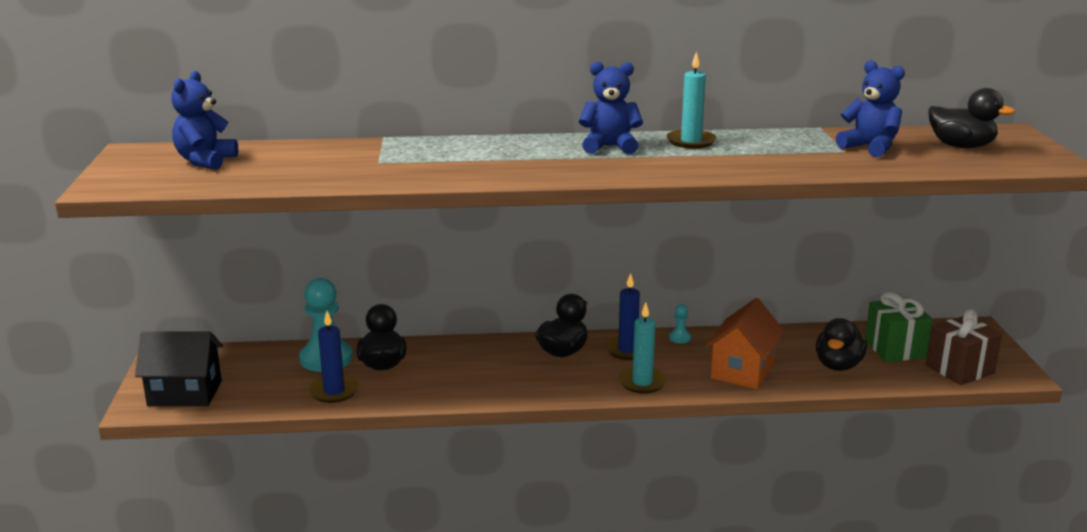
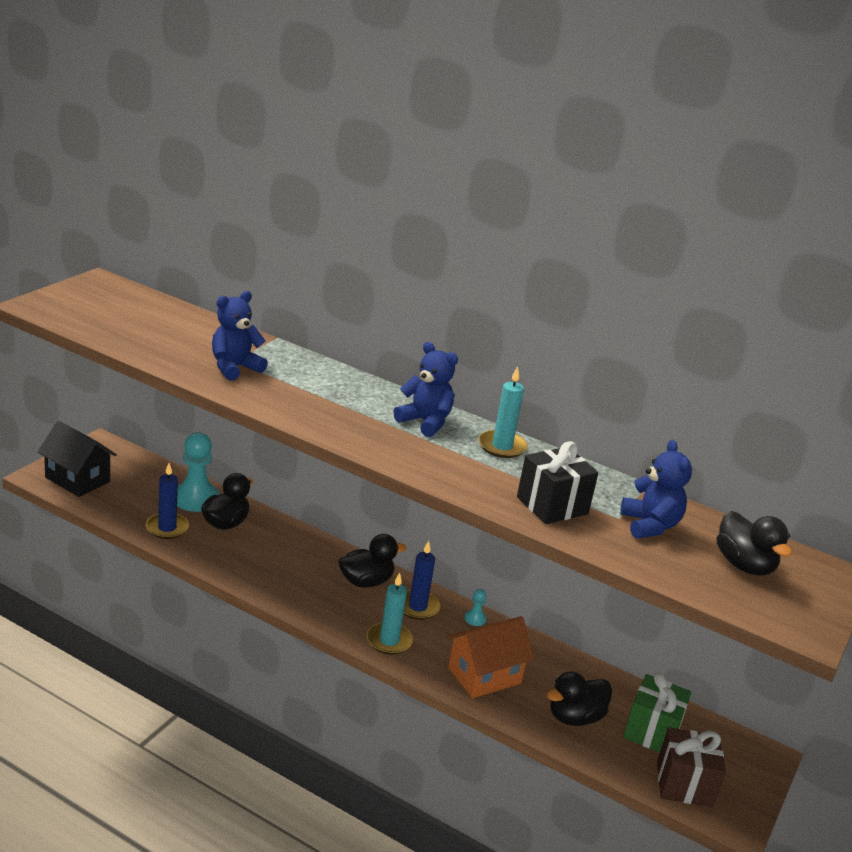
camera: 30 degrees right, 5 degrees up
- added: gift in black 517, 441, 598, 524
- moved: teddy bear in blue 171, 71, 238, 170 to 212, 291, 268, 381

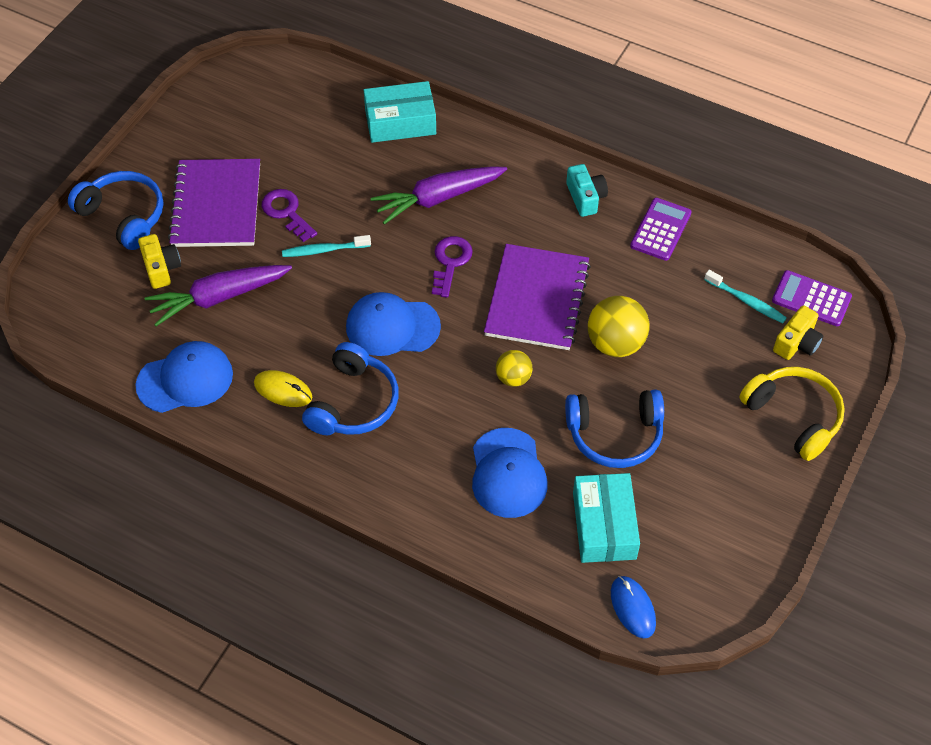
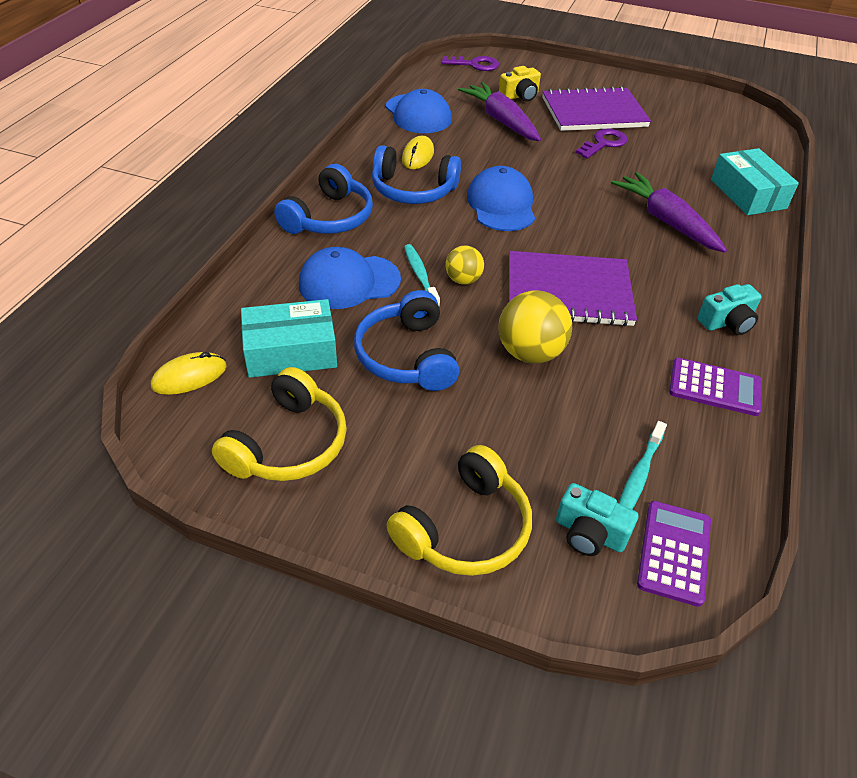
camera: 80 degrees right, 10 degrees down
- added: headphones in yellow 212, 367, 347, 481
- moved: headphones in blue 68, 171, 163, 250 to 274, 164, 373, 234
- moved: toothbrush in turquoise 282, 235, 371, 257 to 404, 244, 440, 307
- moved: key in purple 432, 236, 473, 298 to 441, 56, 499, 71
- recoloured: mouse in blue 611, 576, 656, 639 to mouse in yellow 151, 352, 227, 395
- recoloured: camera in yellow 773, 305, 823, 360 to camera in turquoise 556, 483, 639, 556

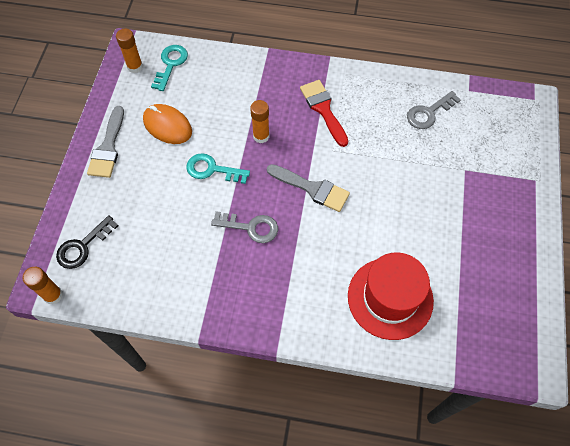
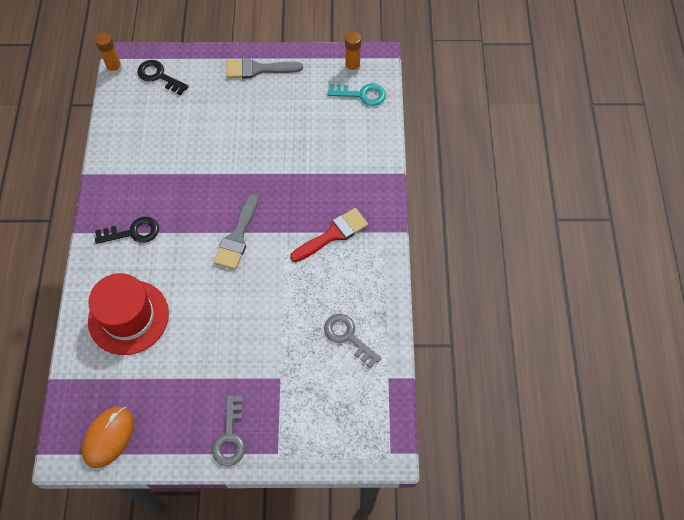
camera: 80 degrees right, 0 degrees up
- removed: key in turquoise 186, 153, 250, 184
- removed: glue stick in orange 250, 100, 270, 143
- added: key in black 95, 217, 159, 244
- moved: mouse in orange 143, 104, 192, 144 to 82, 406, 134, 468
- moved: key in grey 211, 211, 278, 243 to 212, 395, 245, 466

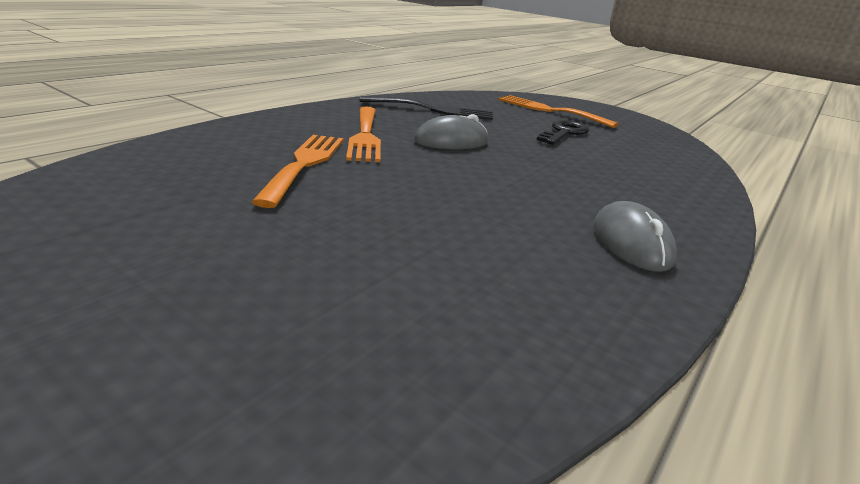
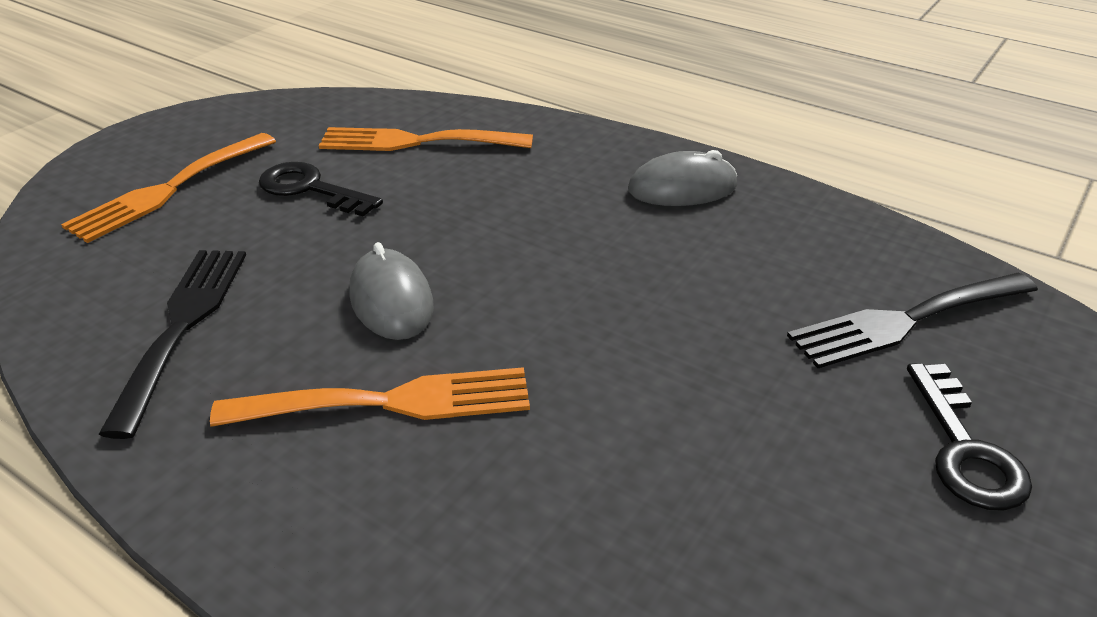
camera: 90 degrees left, 10 degrees up
- added: fork in black 787, 273, 1038, 368
- added: key in black 907, 363, 1032, 511
- moved: fork in orange 251, 135, 343, 208 to 319, 127, 533, 151

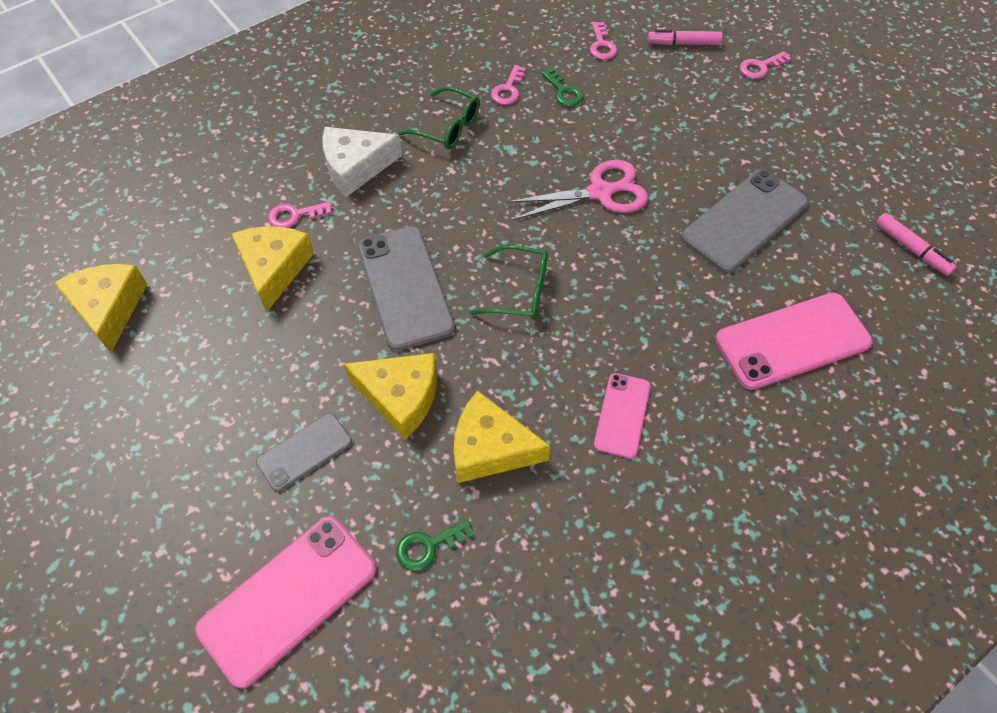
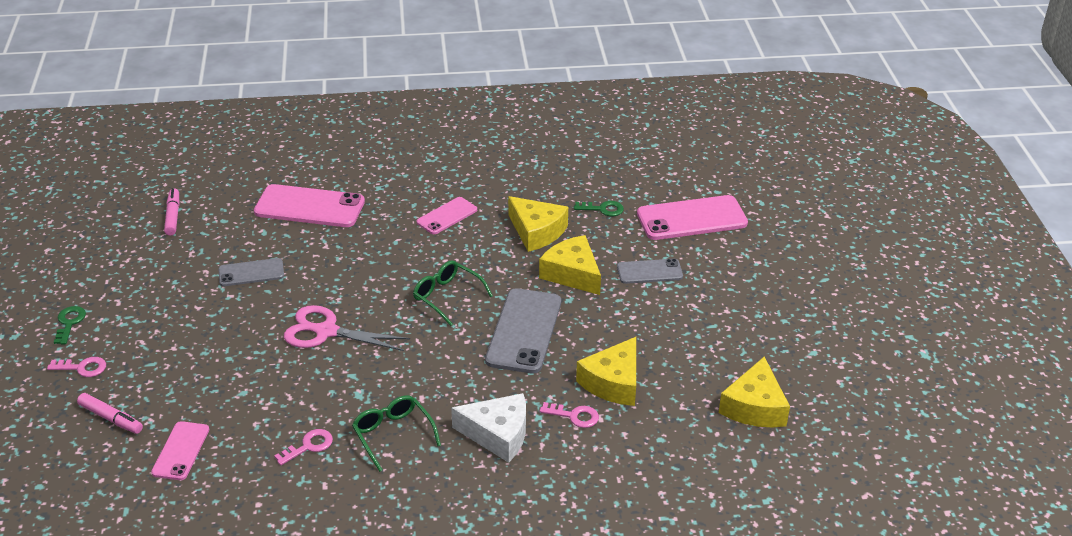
camera: 150 degrees left, 20 degrees down
- moved: key in green 541, 68, 583, 107 to 54, 306, 86, 345
- replaced: key in pink 590, 22, 617, 60 to phone in pink 151, 421, 209, 480
- resized: phone in grey 681, 169, 808, 273 = 219, 258, 284, 286 x0.58

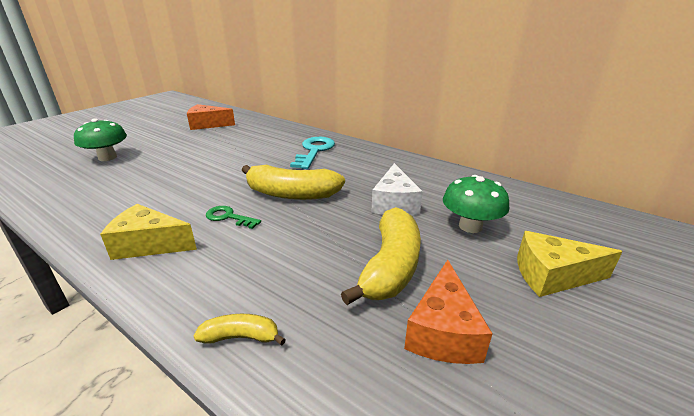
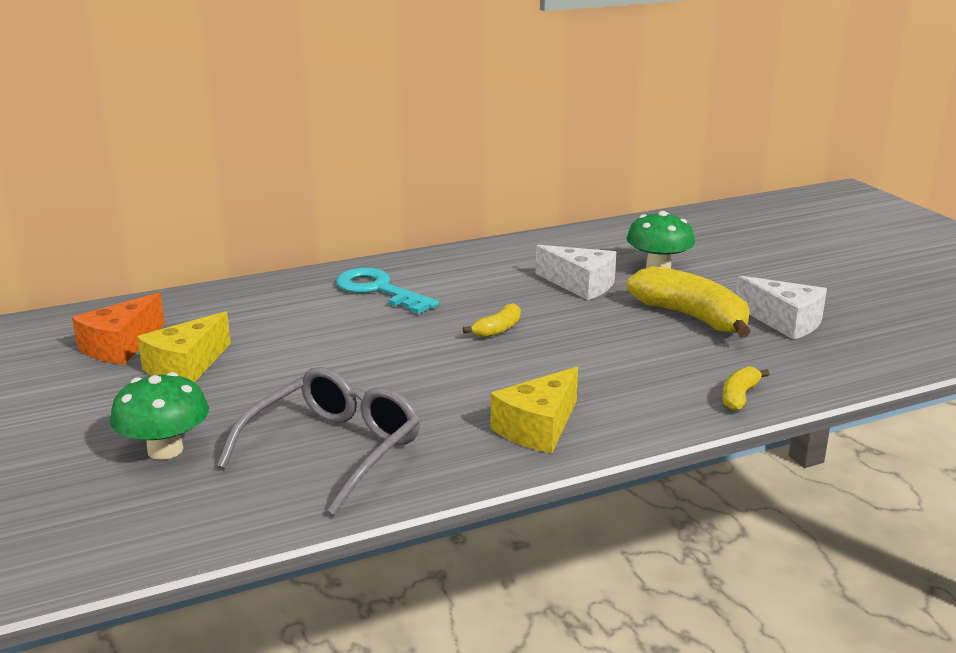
camera: 60 degrees left, 5 degrees down
- removed: key in green 206, 206, 261, 229
- added: glasses in grey 217, 367, 420, 515
- moved: cheese in yellow 517, 231, 623, 297 to 137, 311, 231, 383
- recoloured: cheese in orange 404, 260, 493, 364 to cheese in white 736, 276, 827, 340
- resized: banana in yellow 242, 164, 345, 200 = 463, 303, 521, 338 x0.48

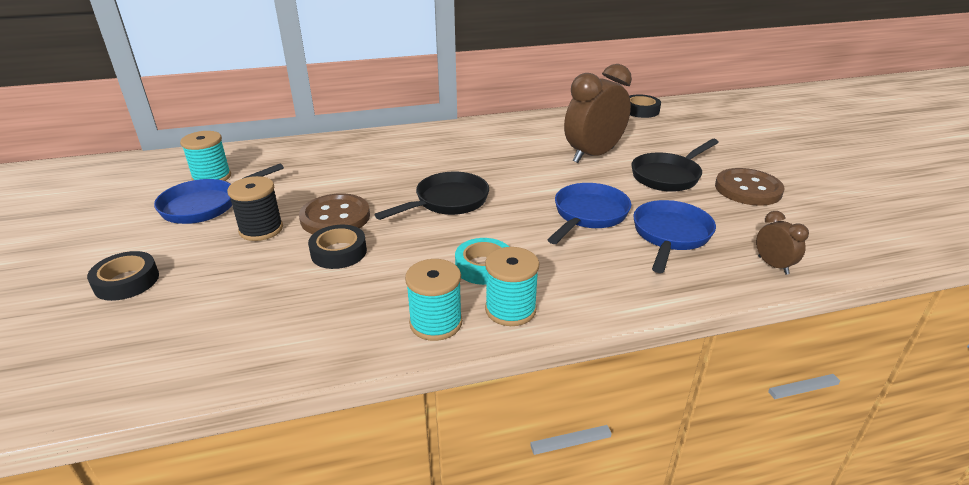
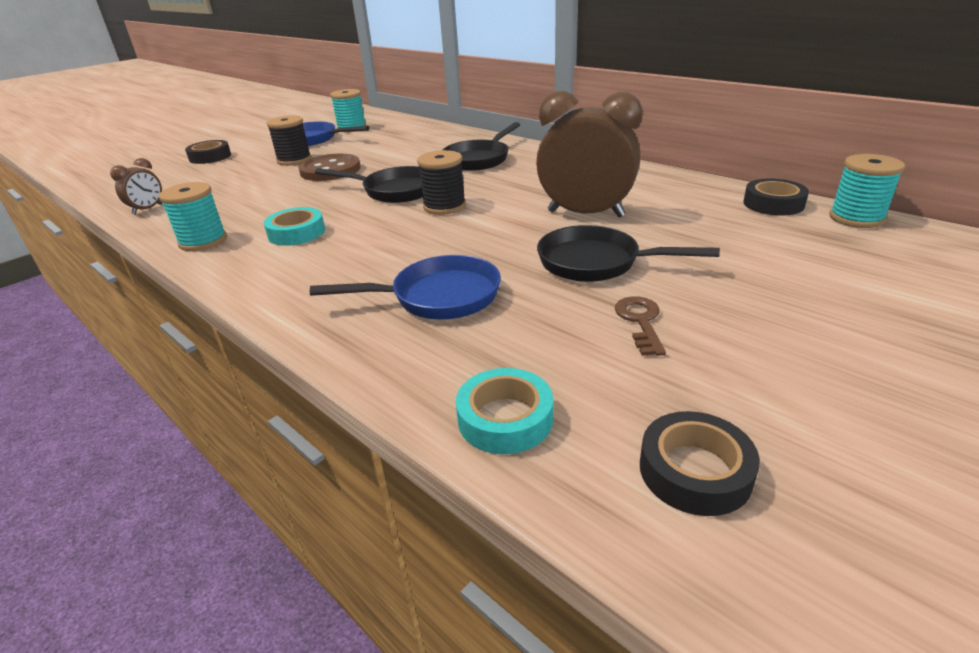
camera: 60 degrees right, 0 degrees up
- removed: pan in blue 547, 183, 631, 244
- added: spool in black 417, 150, 466, 215
- added: pan in black 443, 122, 520, 171
- added: tape in turquoise 456, 368, 553, 454
- moved: tape in black 308, 225, 367, 269 to 640, 411, 760, 516
- moved: spool in turquoise 485, 247, 539, 326 to 829, 154, 905, 228
- moved: clock in brown 756, 211, 809, 275 to 110, 158, 162, 215
- replaced: button in brown 715, 168, 785, 206 to key in brown 615, 296, 666, 356

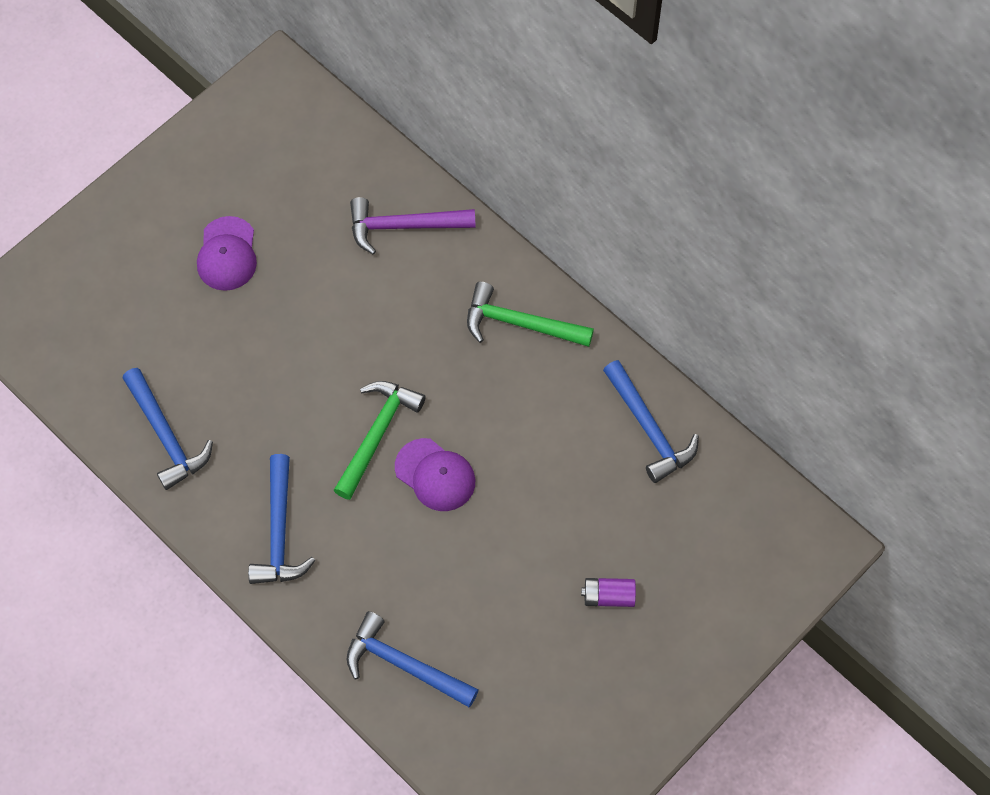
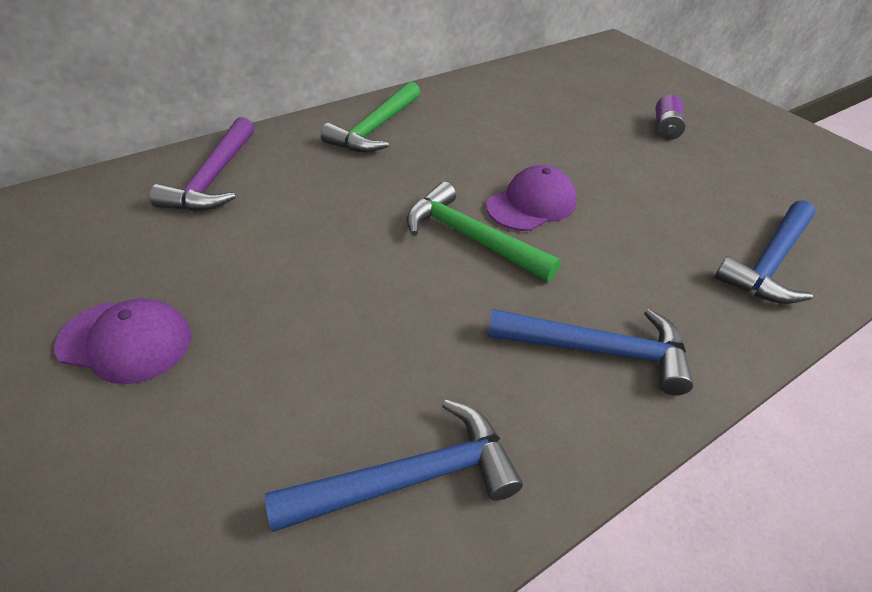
camera: 80 degrees left, 20 degrees down
- removed: hammer in blue 603, 360, 699, 483

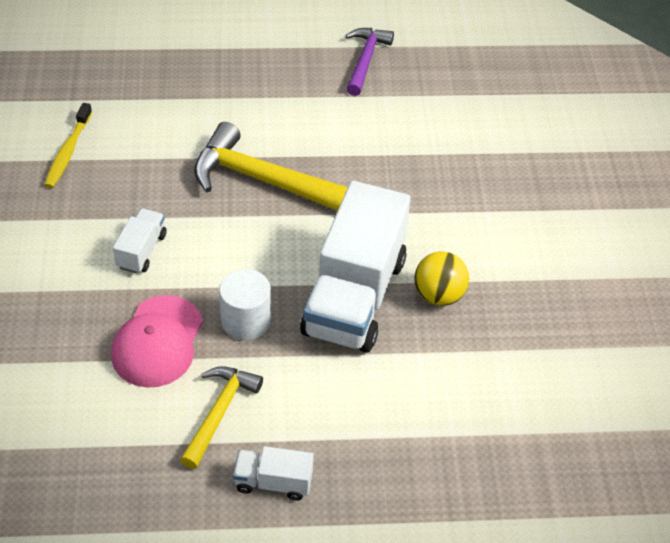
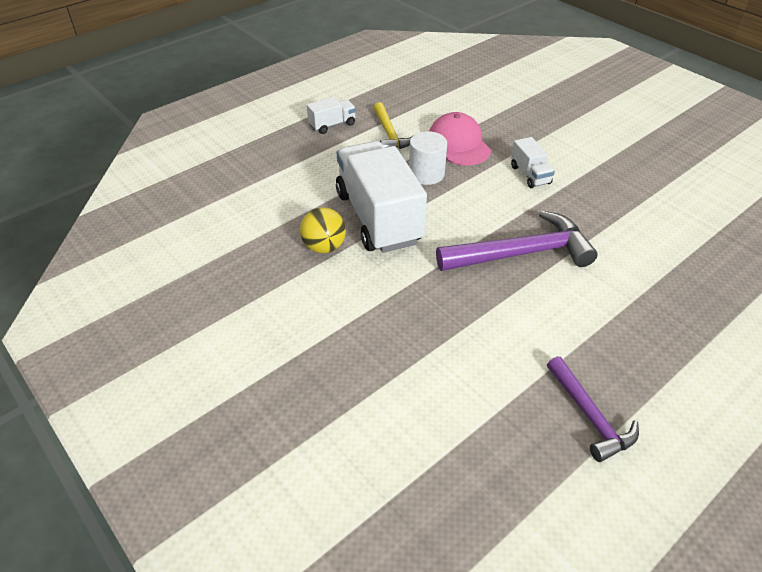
camera: 145 degrees right, 5 degrees down
- removed: toothbrush in yellow 44, 103, 92, 188
- recoloured: hammer in yellow 194, 122, 348, 211 to hammer in purple 436, 210, 598, 271

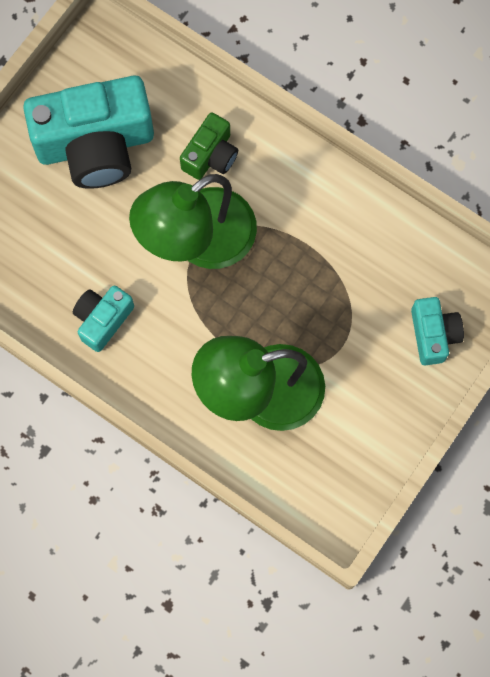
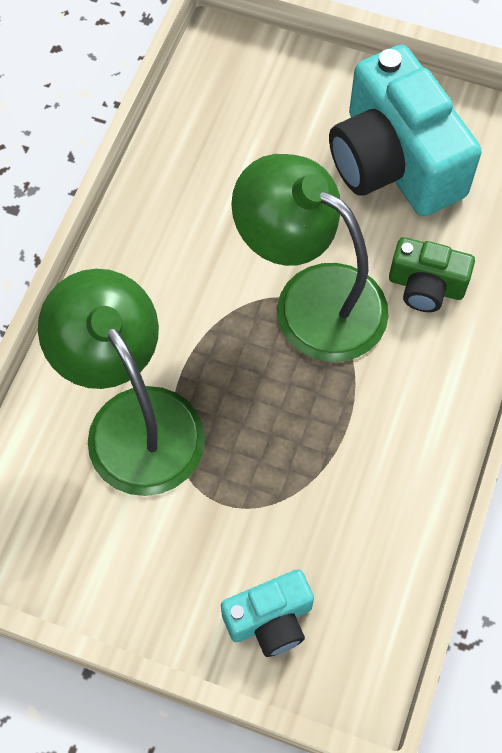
camera: 75 degrees right, 10 degrees down
- removed: camera in turquoise 73, 285, 134, 352

